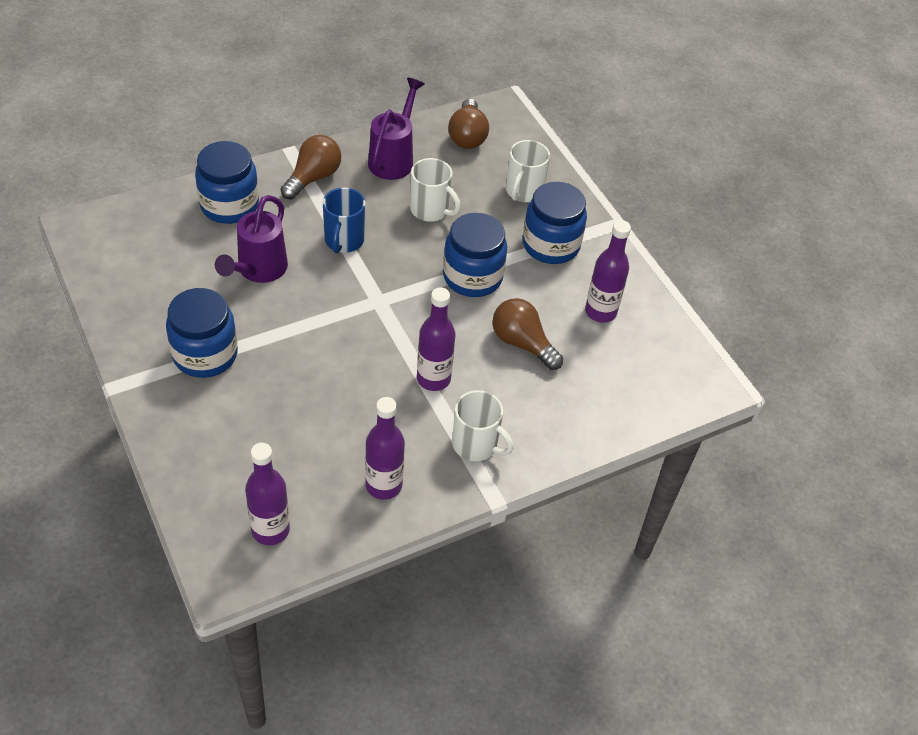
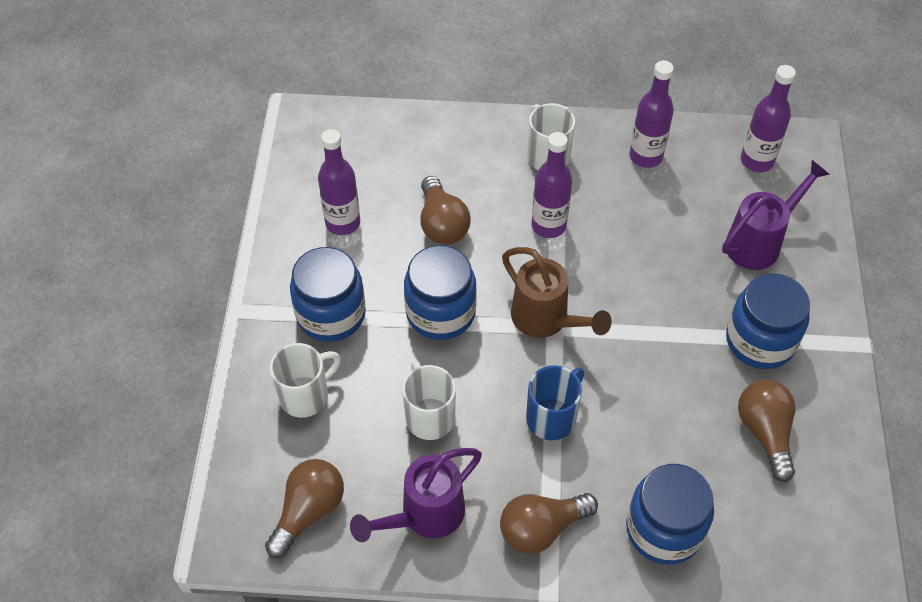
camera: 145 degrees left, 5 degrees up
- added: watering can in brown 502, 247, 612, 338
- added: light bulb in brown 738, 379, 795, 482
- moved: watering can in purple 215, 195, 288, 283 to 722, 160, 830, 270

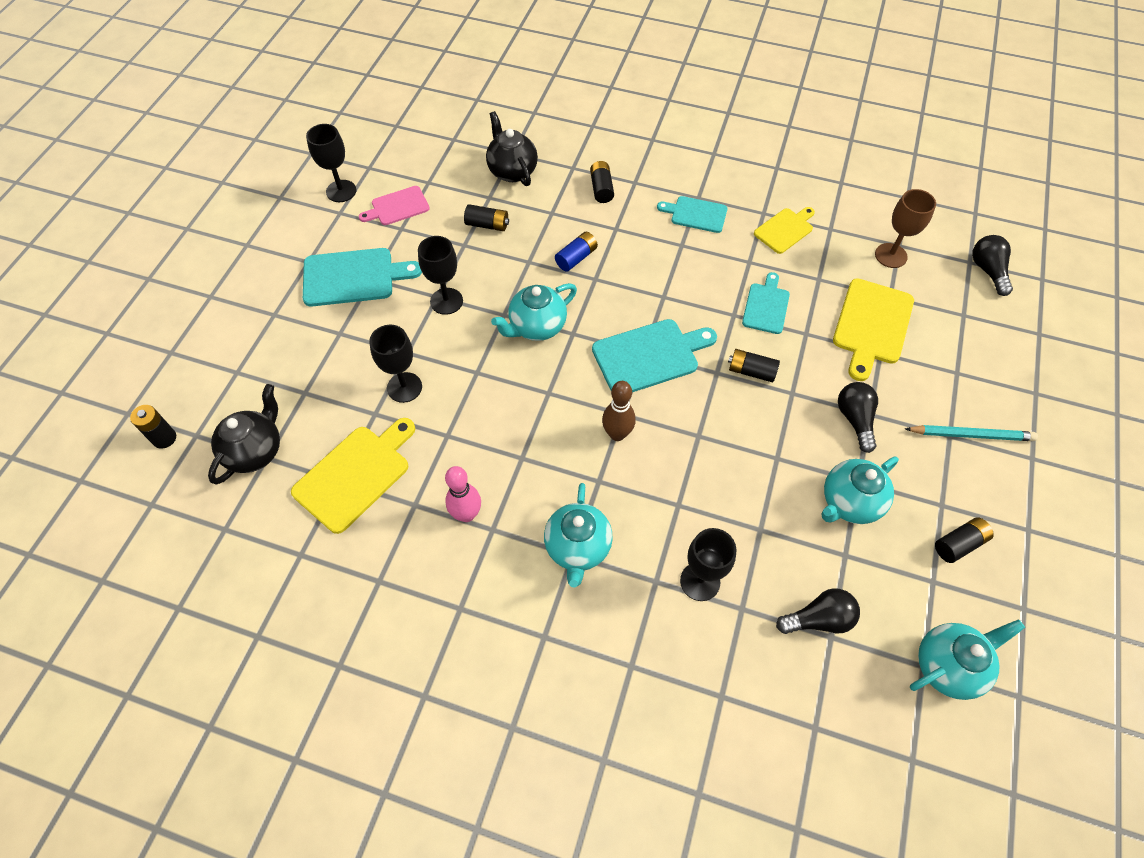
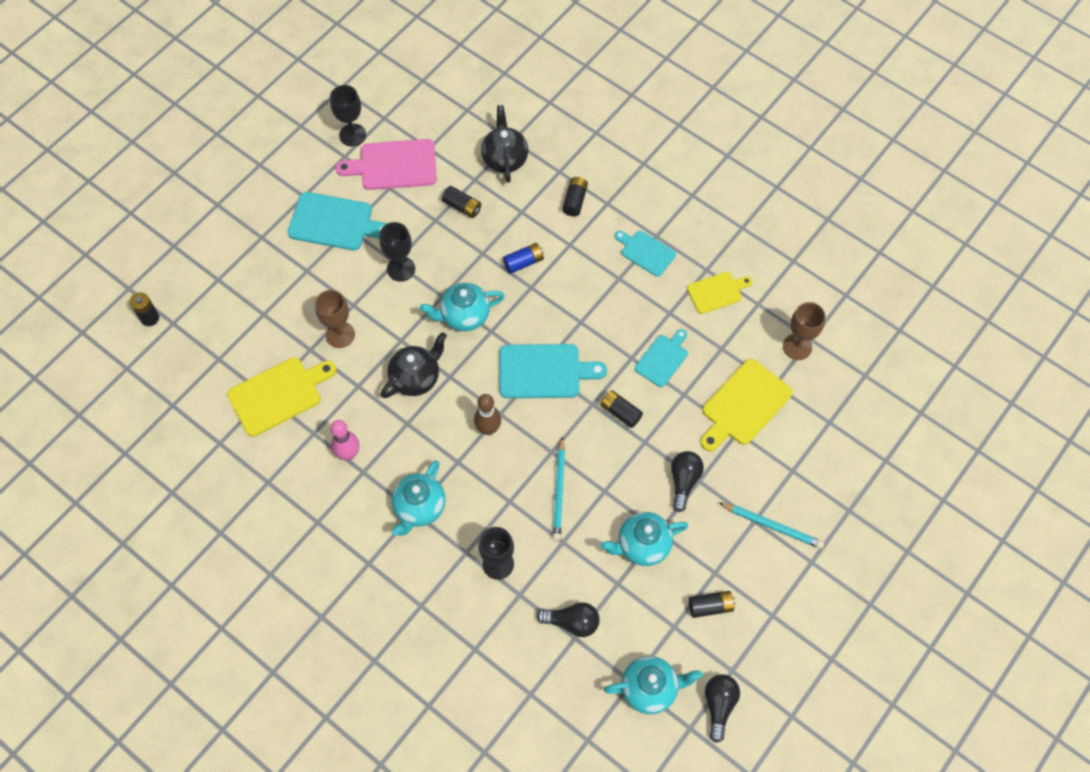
camera: 20 degrees right, 5 degrees up
- added: pencil in turquoise 553, 437, 565, 541
- moved: teapot in black 208, 384, 280, 484 to 381, 332, 447, 398
- moved: light bulb in black 972, 235, 1013, 296 to 705, 675, 740, 743
- recoloured: goblet in black 369, 325, 422, 403 to goblet in brown 315, 290, 355, 348
- resized: cutting board in pink 359, 186, 430, 225 = 336, 139, 437, 190 x1.61

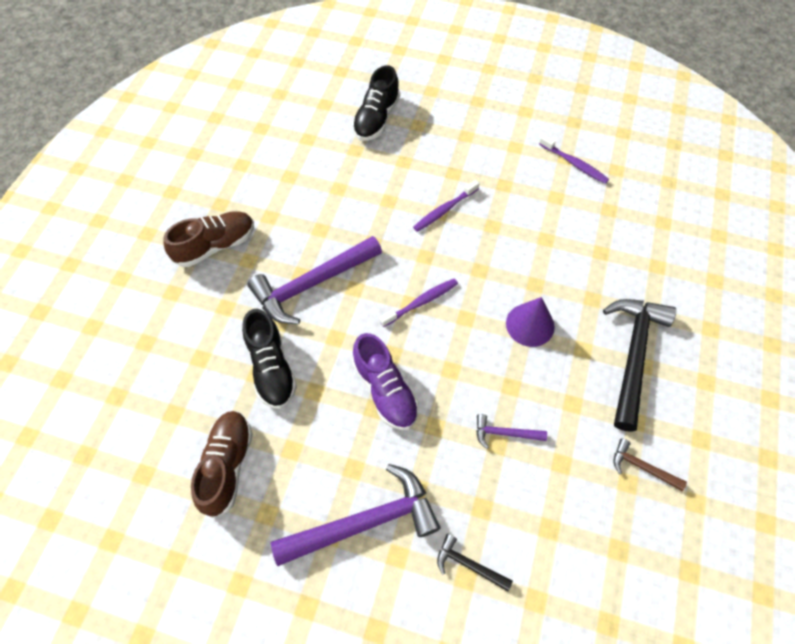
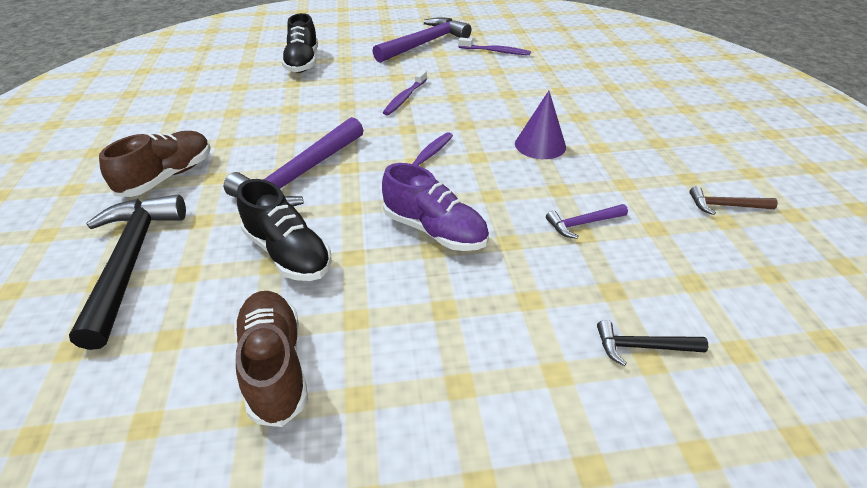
camera: 25 degrees left, 20 degrees down
- moved: hammer in purple 271, 464, 440, 566 to 372, 17, 471, 63
- moved: hammer in black 603, 299, 676, 432 to 69, 195, 186, 350

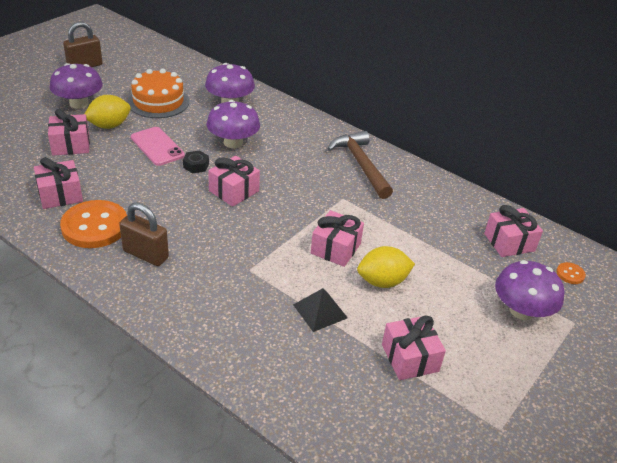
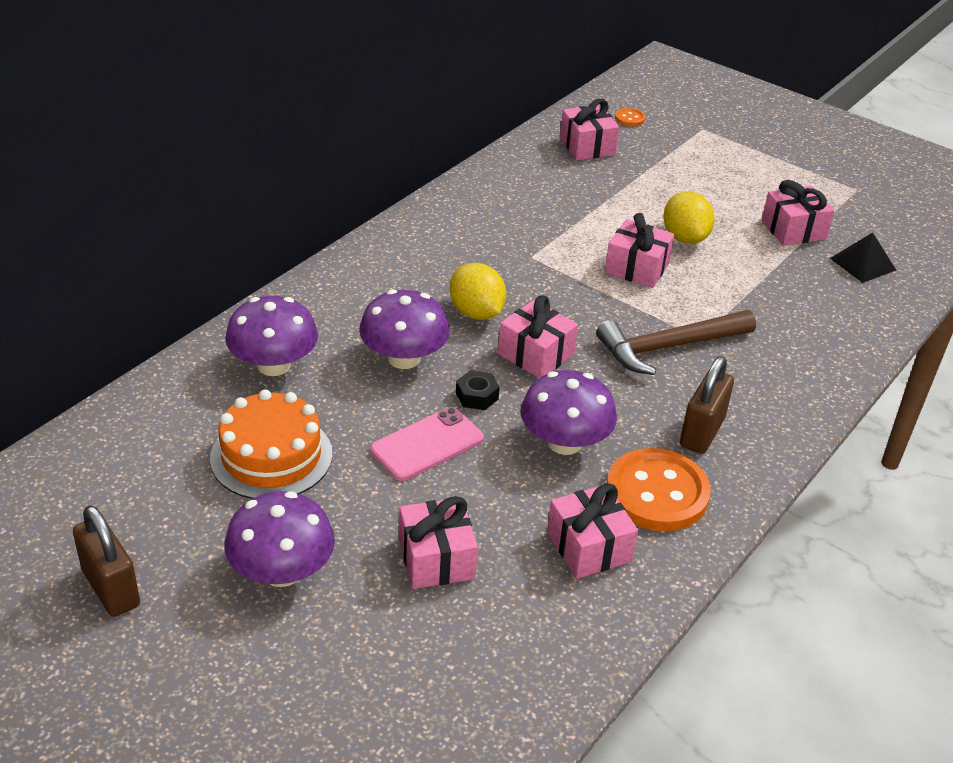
camera: 90 degrees left, 0 degrees up
- moved: lemon in yellow 85, 95, 131, 129 to 449, 263, 506, 320
- moved: pyramid in black 293, 288, 348, 332 to 830, 232, 896, 283
- moved: hammer in brown 328, 131, 393, 199 to 596, 310, 756, 375
- moved: mushroom in purple 495, 260, 564, 320 to 520, 370, 617, 455

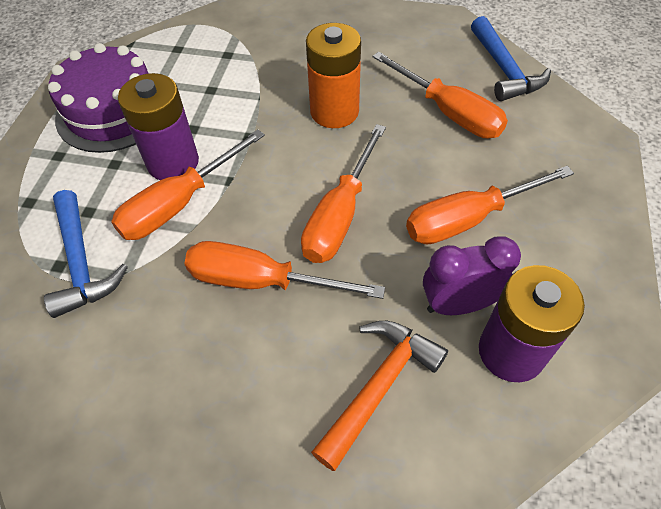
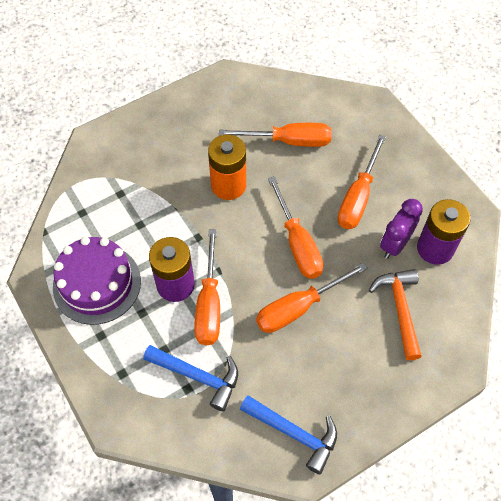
camera: 45 degrees left, 5 degrees up
- moved: hammer in blue 471, 16, 551, 101 to 240, 395, 337, 474

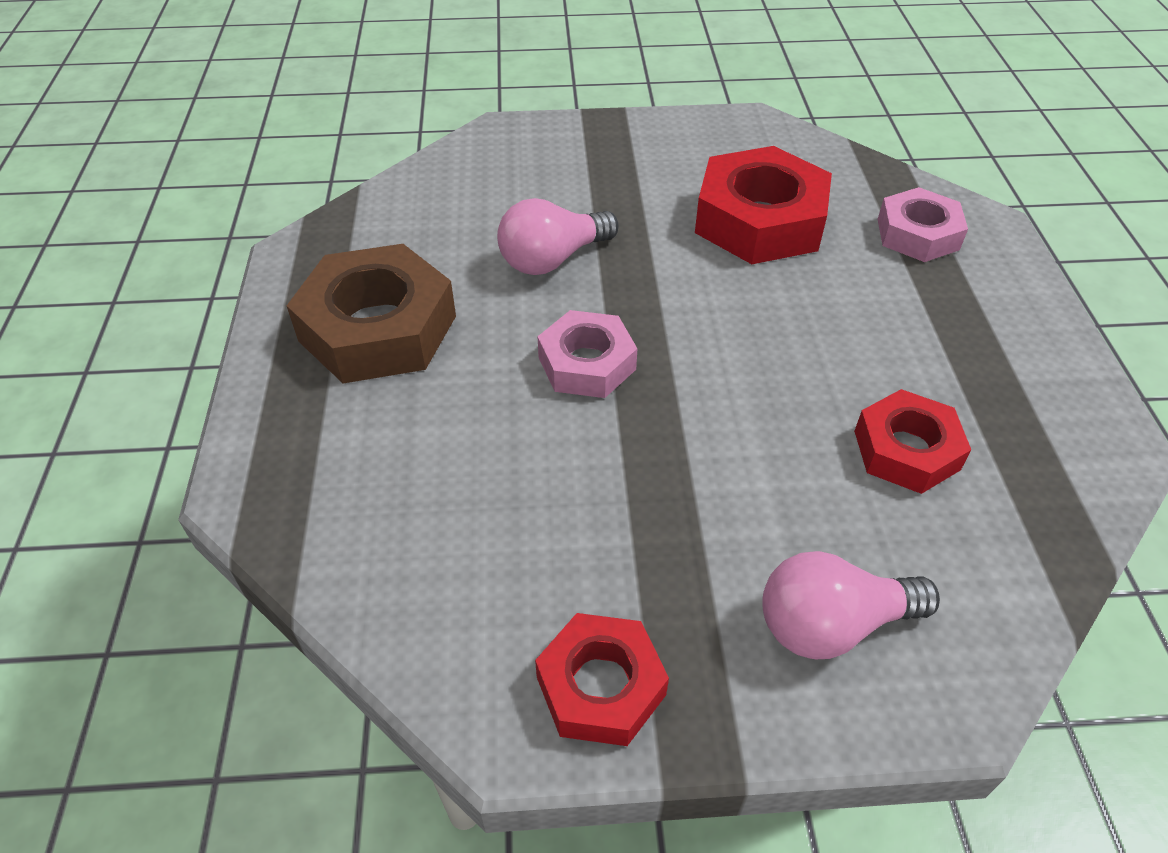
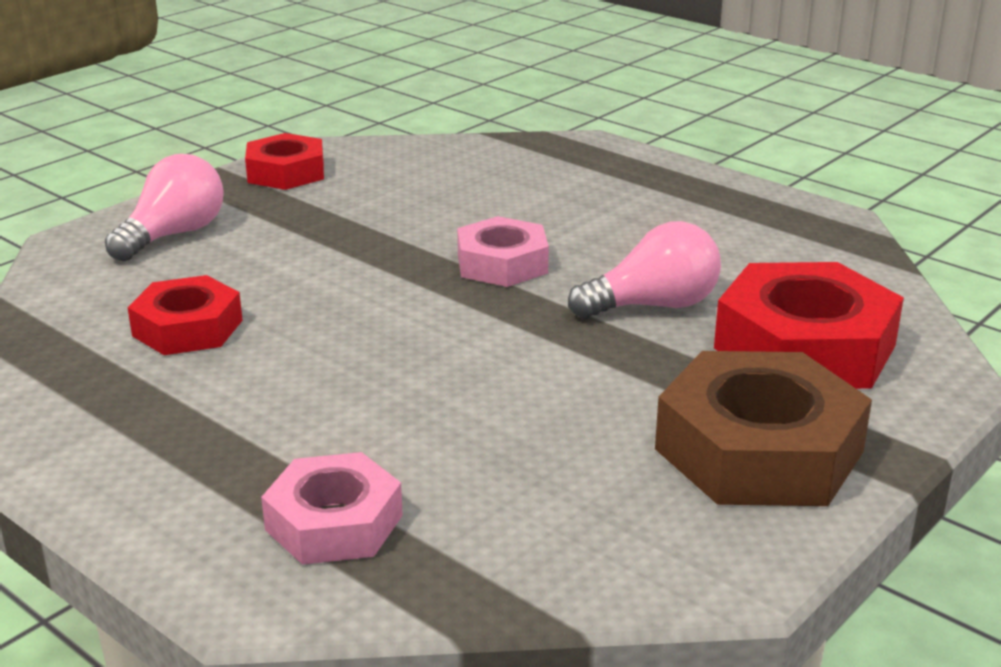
camera: 135 degrees right, 20 degrees down
- moved: nut in brown 287, 244, 456, 384 to 655, 351, 872, 506
- moved: nut in red 695, 146, 832, 264 to 714, 262, 904, 389
- turned: light bulb in pink 497, 198, 619, 275 = 568, 221, 721, 319 60 degrees clockwise

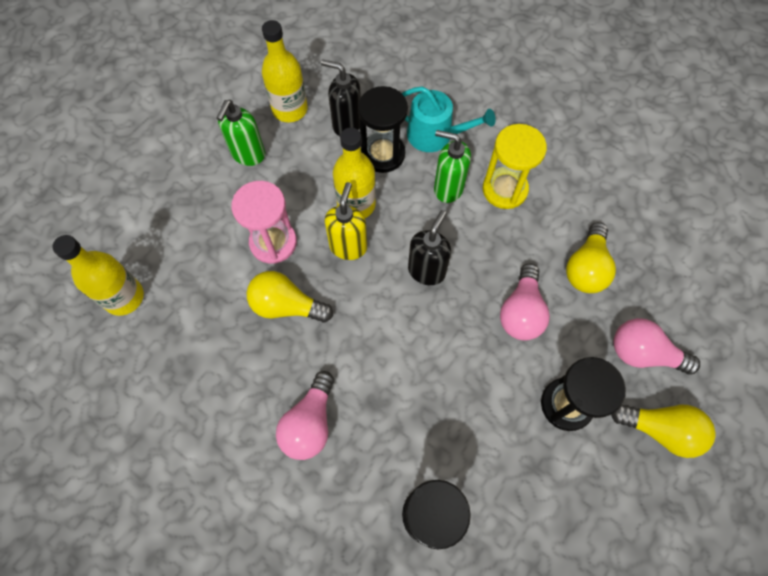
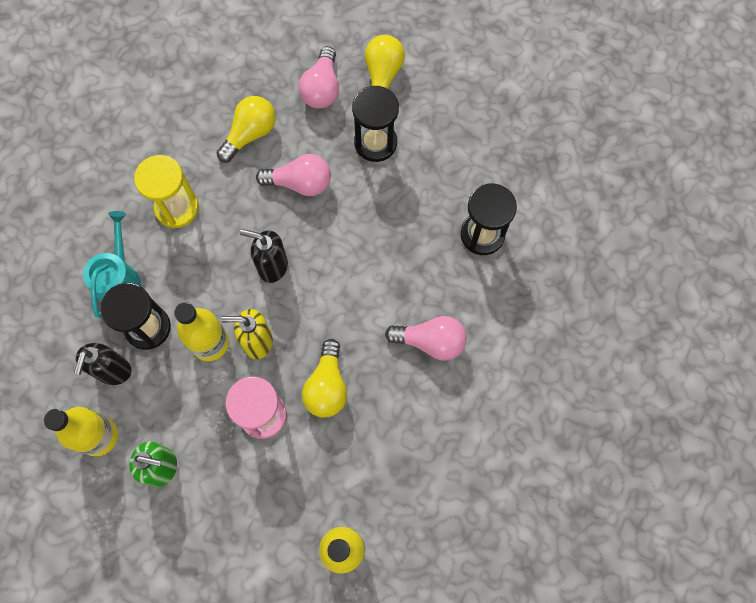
camera: 100 degrees left, 5 degrees up
- removed: soap dispenser in green 434, 130, 471, 203
- turned: light bulb in yellow 566, 222, 616, 293 = 216, 96, 276, 163 60 degrees counterclockwise

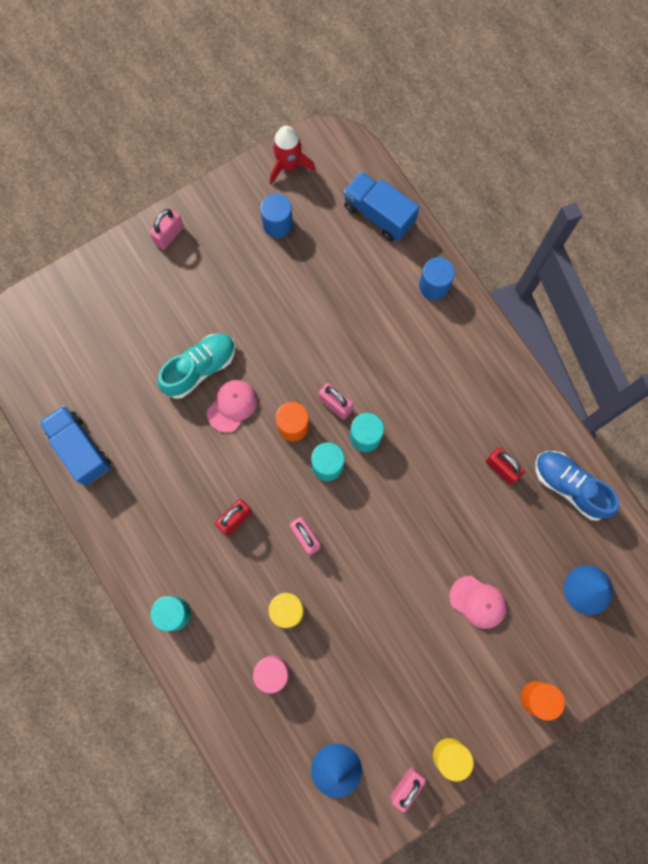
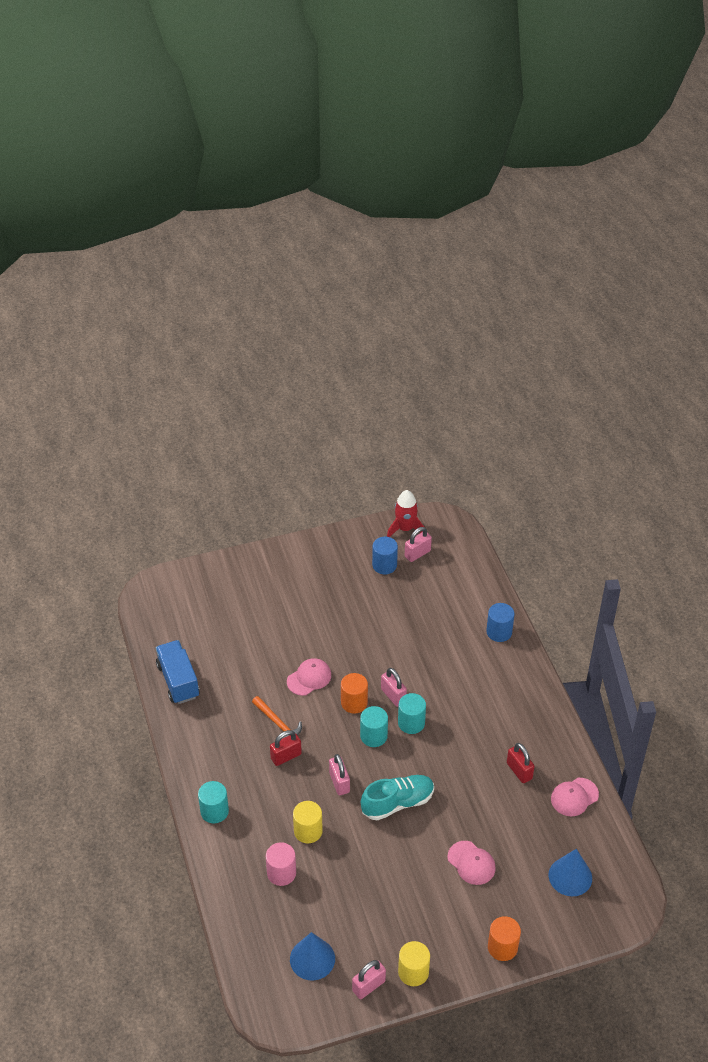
camera: 15 degrees right, 30 degrees down
- removed: truck in blue 343, 171, 419, 242
- added: hammer in orange 252, 696, 302, 738
- moved: padlock in pink 150, 209, 184, 250 to 405, 527, 432, 562
- moved: shoe in turquoise 157, 334, 236, 399 to 361, 775, 434, 820
- replaced: shoe in blue 535, 451, 619, 521 to cap in pink 551, 778, 599, 816

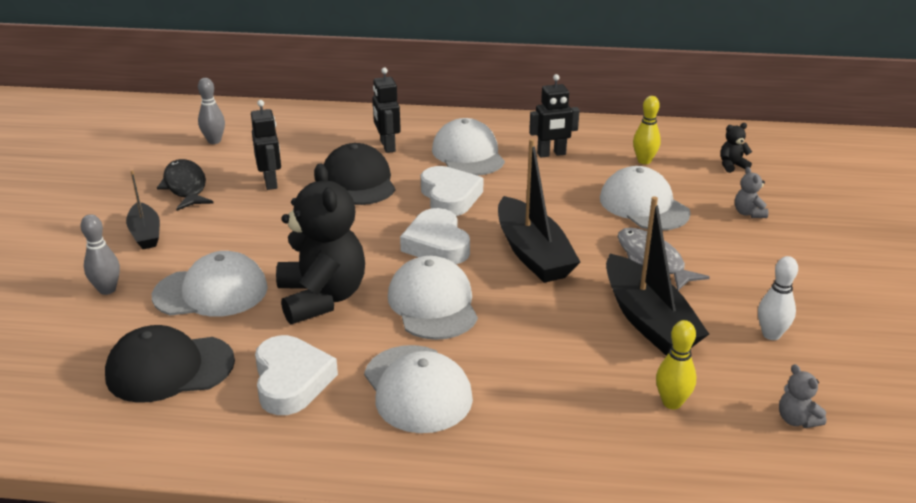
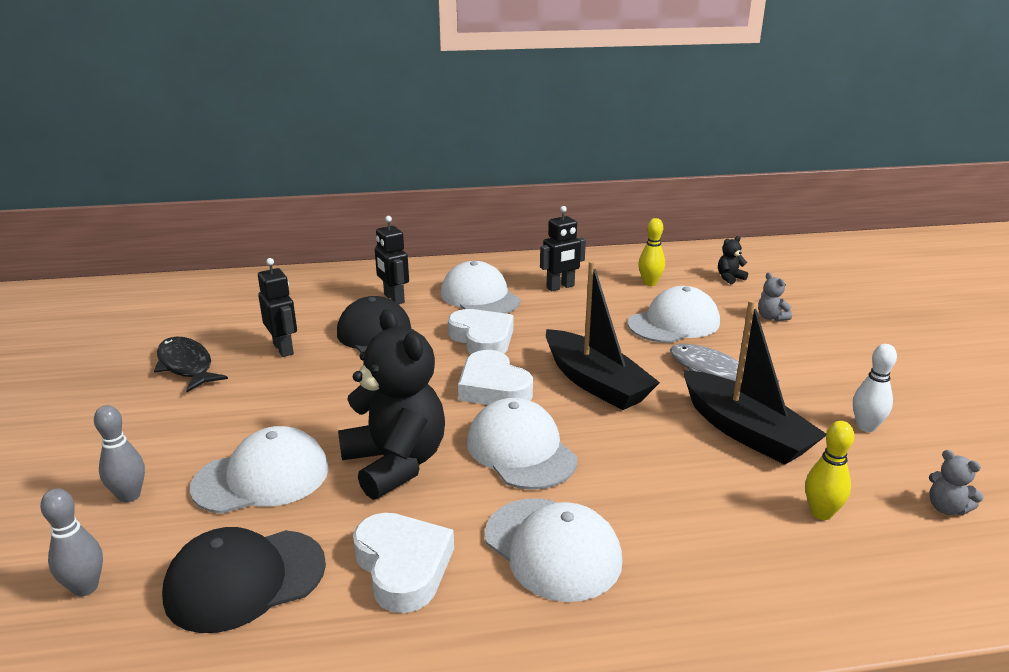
camera: 15 degrees left, 5 degrees down
- removed: boat in black 126, 170, 160, 249
- moved: bowling pin in grey 198, 78, 225, 144 to 40, 488, 103, 597
- turned: cap in white 600, 166, 691, 230 = 628, 286, 720, 343 105 degrees clockwise

